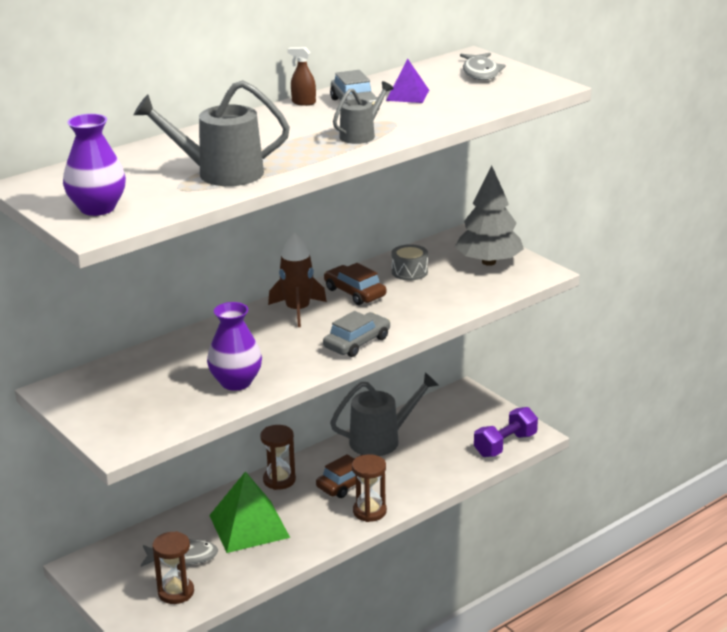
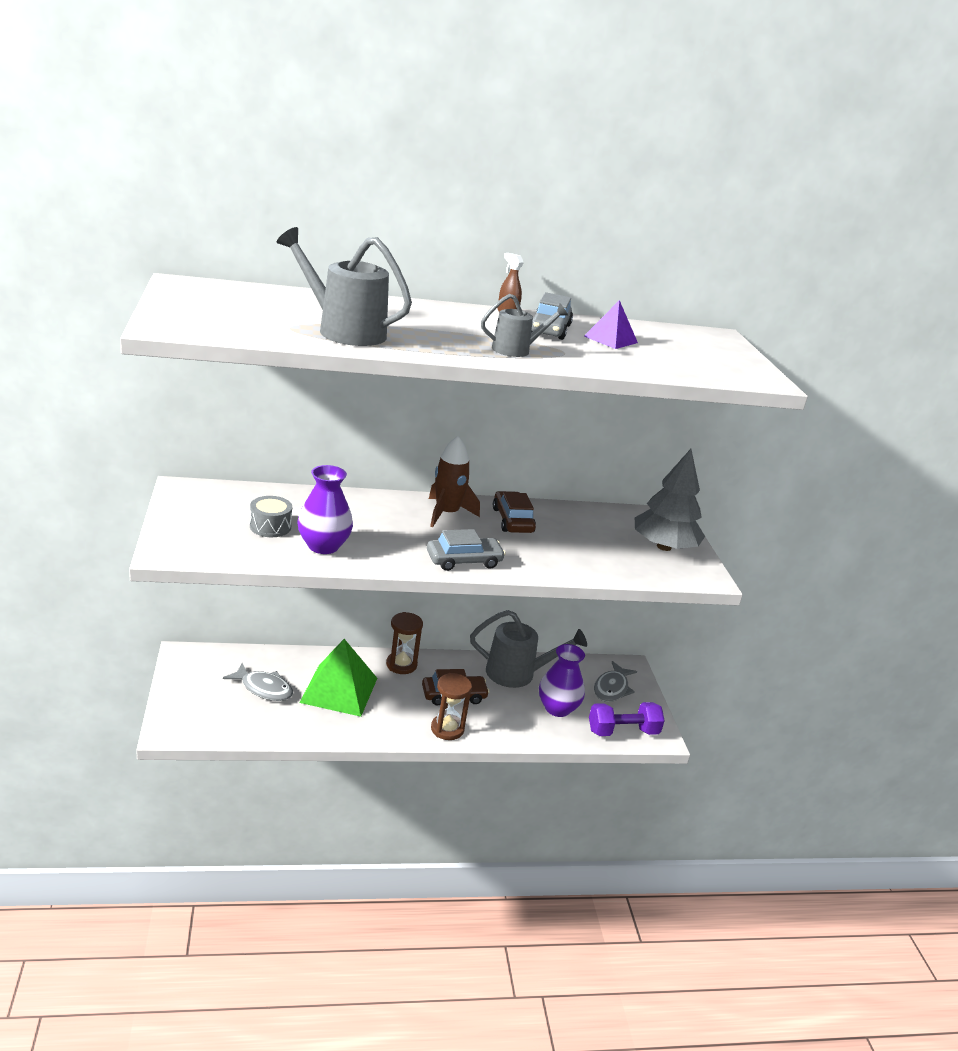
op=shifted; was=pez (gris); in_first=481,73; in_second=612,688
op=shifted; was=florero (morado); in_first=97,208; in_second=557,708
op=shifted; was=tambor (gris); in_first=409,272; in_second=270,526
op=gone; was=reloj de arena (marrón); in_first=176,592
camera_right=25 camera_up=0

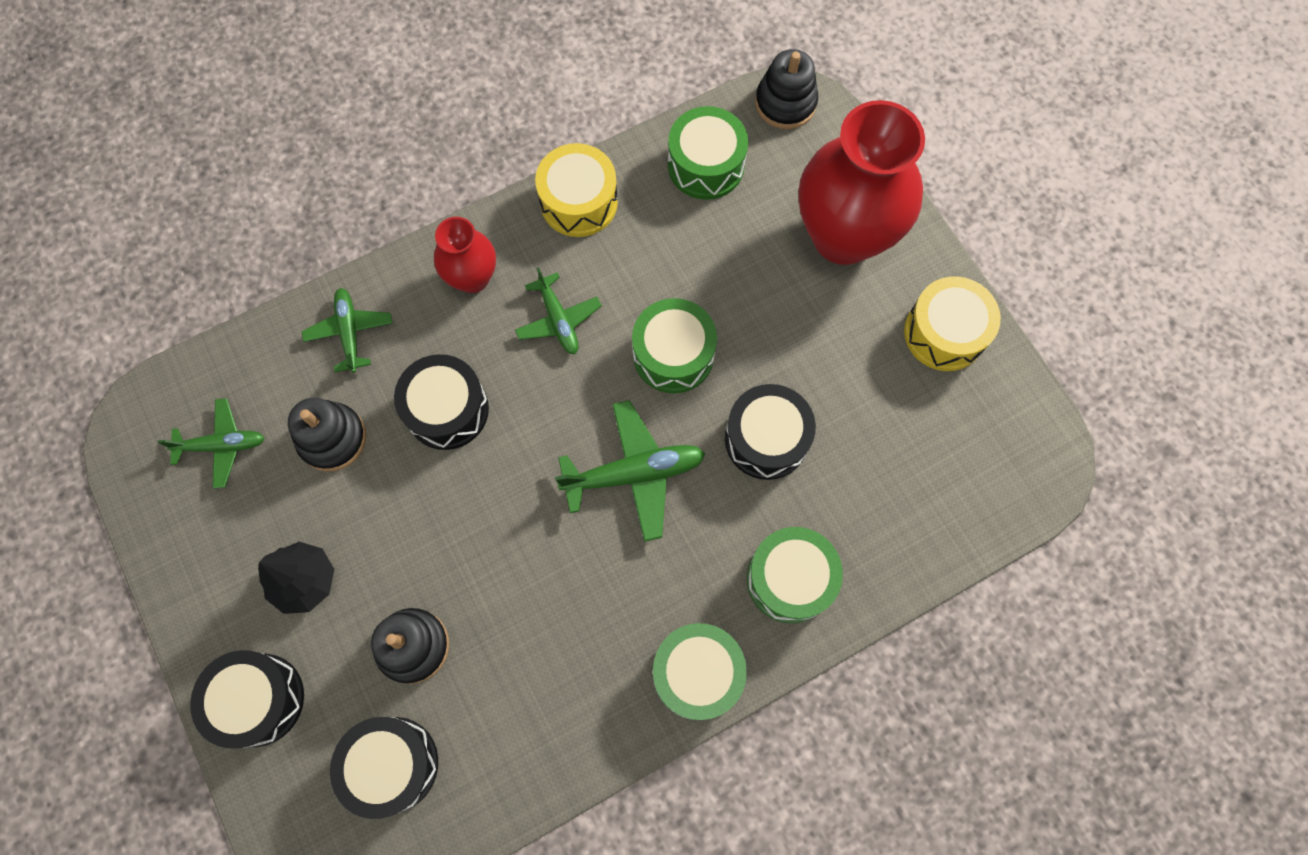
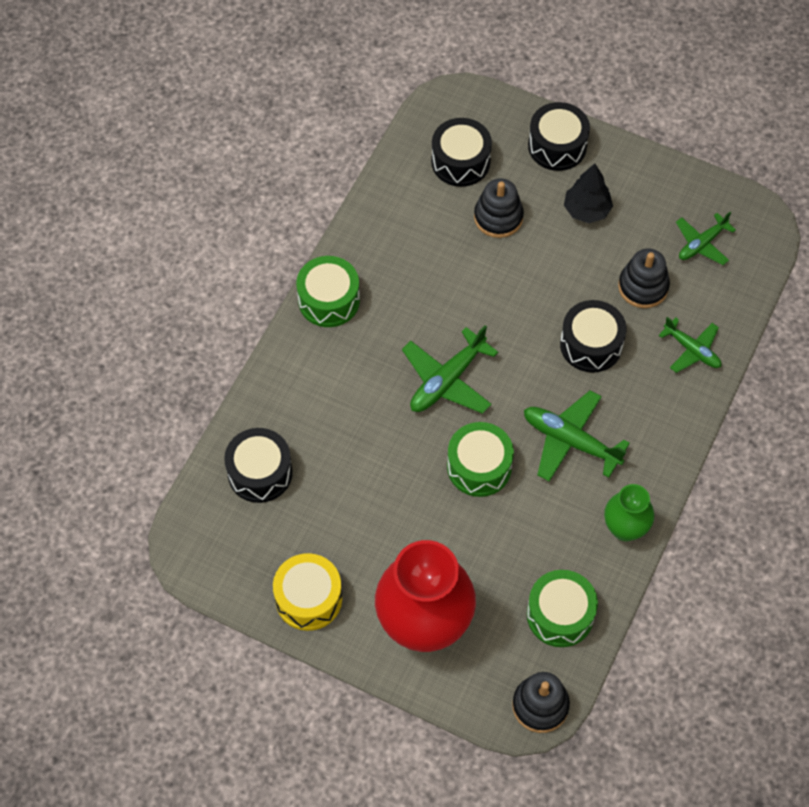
op=swapped; was=tambor (amarillo); now=florero (verde); in_first=579,202; in_second=625,528
op=gone; was=florero (rojo); in_first=472,278
op=scaled; was=avión (verde); in_first=558,320; in_second=570,441; ratio=1.54
op=shifted; was=tambor (negro); in_first=766,439; in_second=260,473
op=gone; was=tambor (verde); in_first=790,579
camera_right=145 camera_up=-10

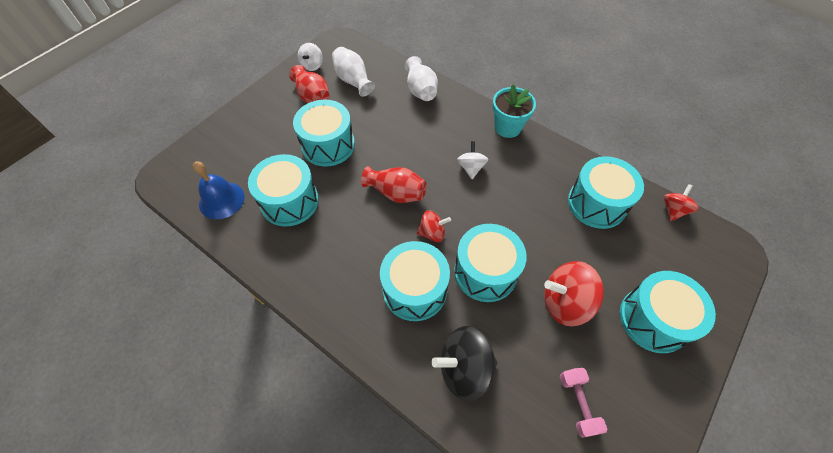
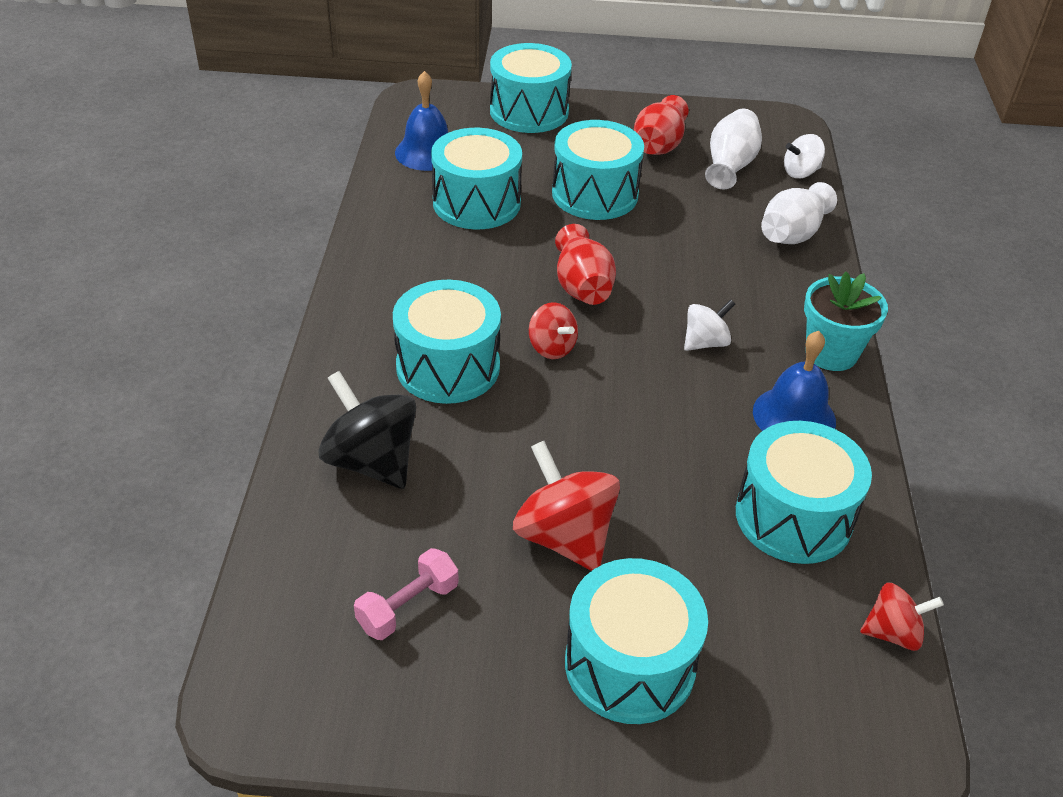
op=shifted; was=peonza (blanco); in_first=312,65; in_second=800,172
op=shifted; was=tambor (turquesa); in_first=485,272; in_second=529,111
op=new; now=campana (azul); in_second=794,416
camera_right=55 camera_up=-15

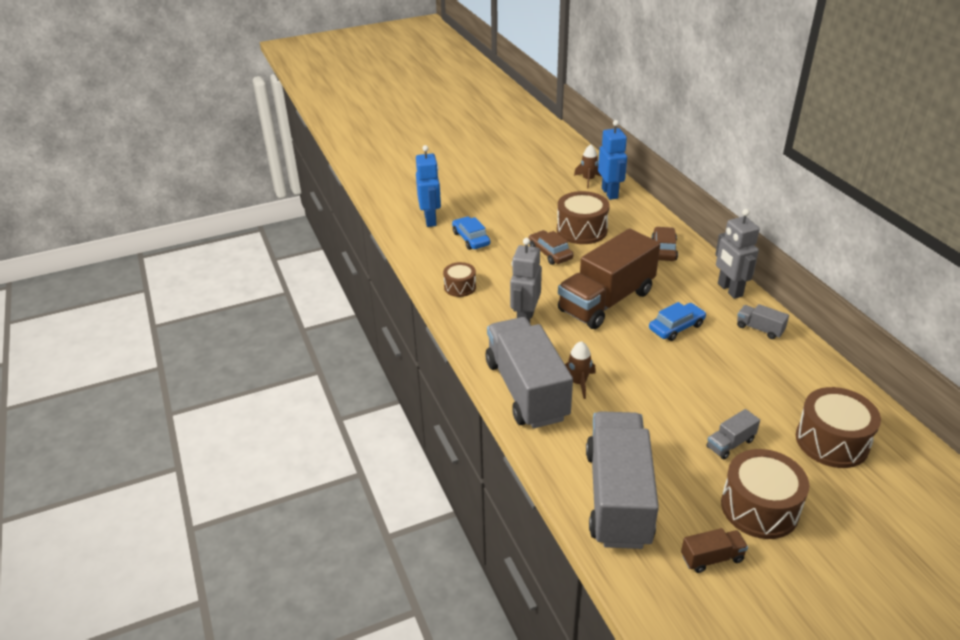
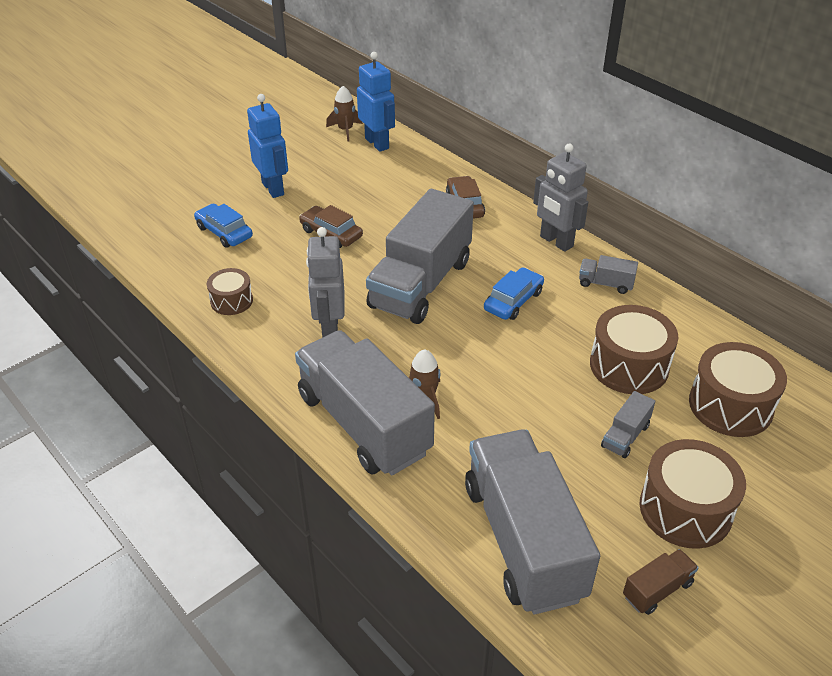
op=shifted; was=robot (azul); in_first=430,220; in_second=273,188
op=shifted; was=tambor (marrón); in_first=581,230; in_second=629,366
op=repainted; was=camión (marrón); now=camión (gris); in_first=606,301; in_second=421,284
camera_right=-20 camera_up=5

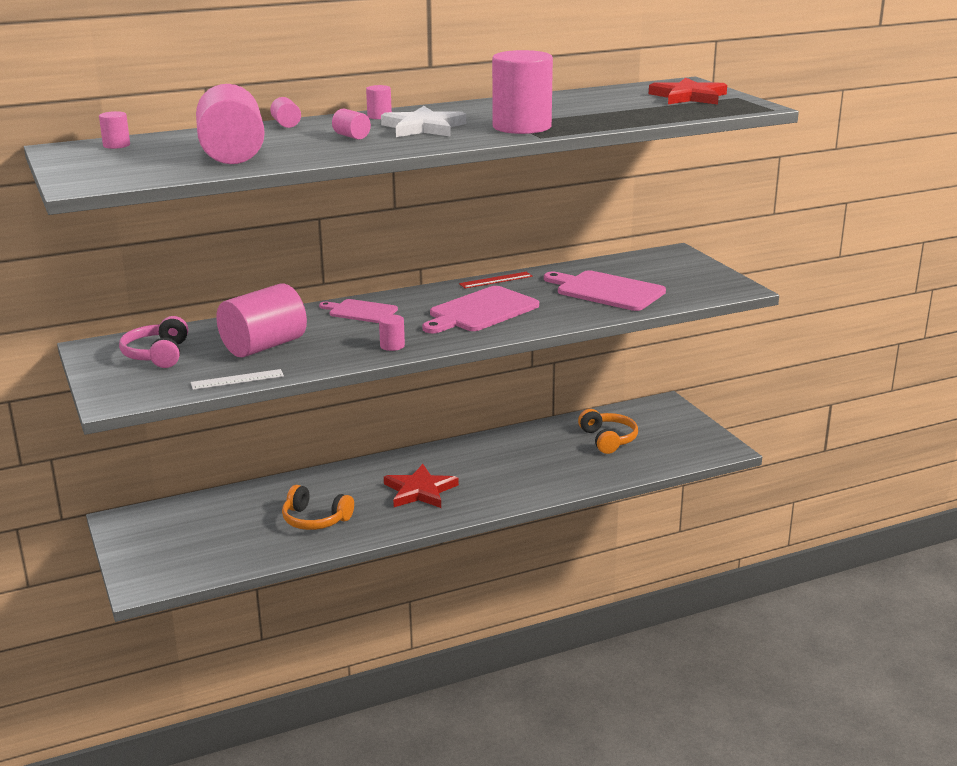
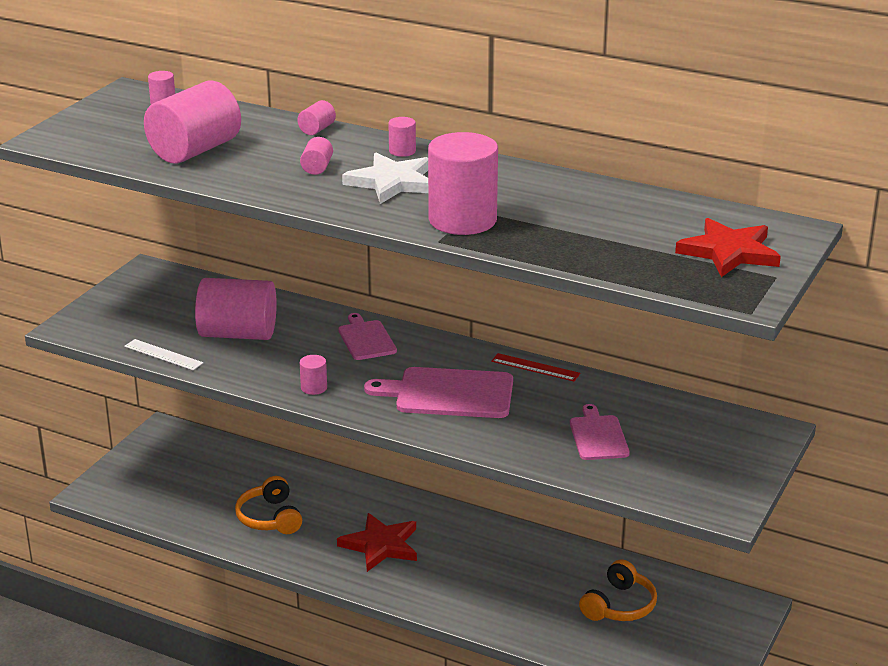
op=scaled; was=tabla de cortar (rosa); in_first=606,291; in_second=598,436; ratio=0.61
op=gone; was=auriculares (rosa); in_first=157,355
camera_right=50 camera_up=5

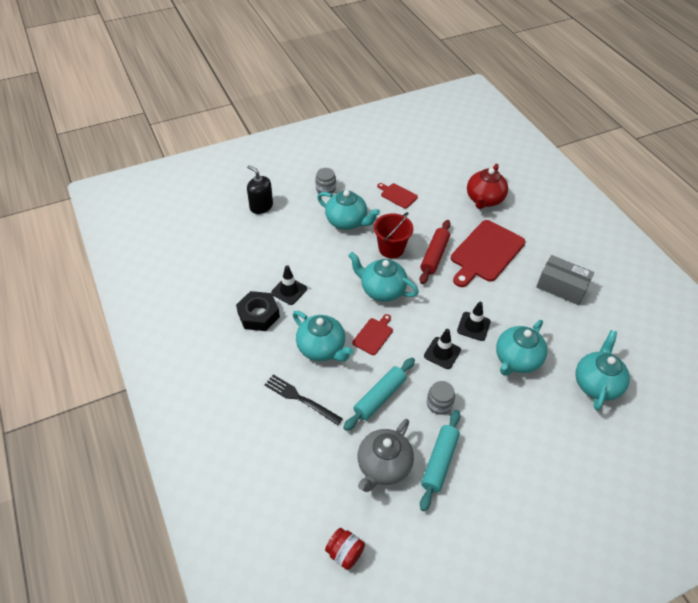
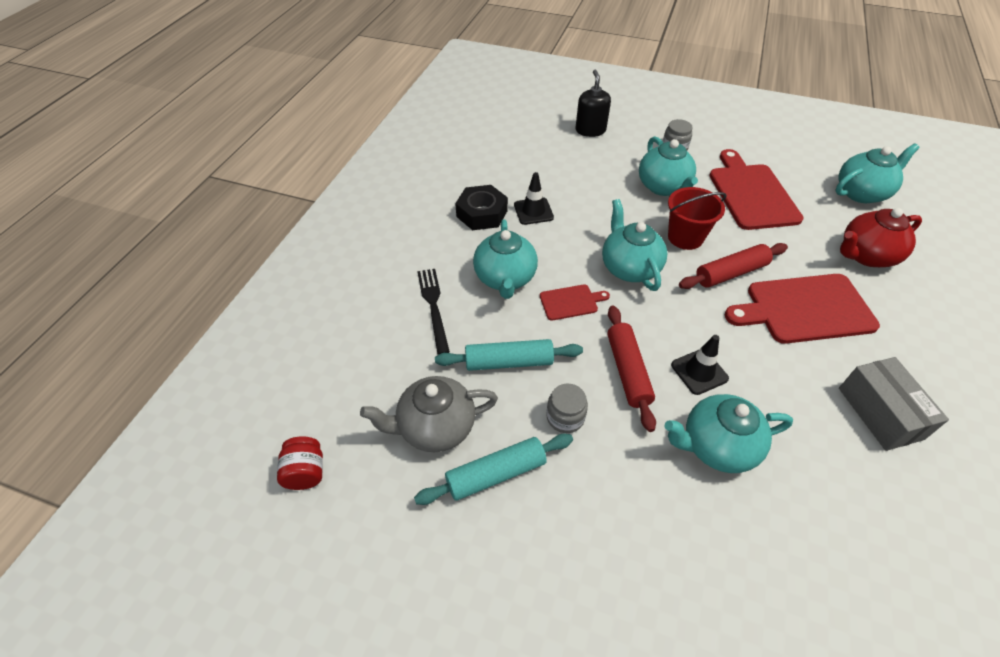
op=scaled; was=tabla de cortar (rojo); in_first=397,195; in_second=751,193; ratio=2.05
op=swapped; was=cono de tráfico (negro); now=rodillo (rojo); in_first=442,353; in_second=628,371
op=shifted; was=tetera (turquesa); in_first=596,384; in_second=861,193
camera_right=45 camera_up=0

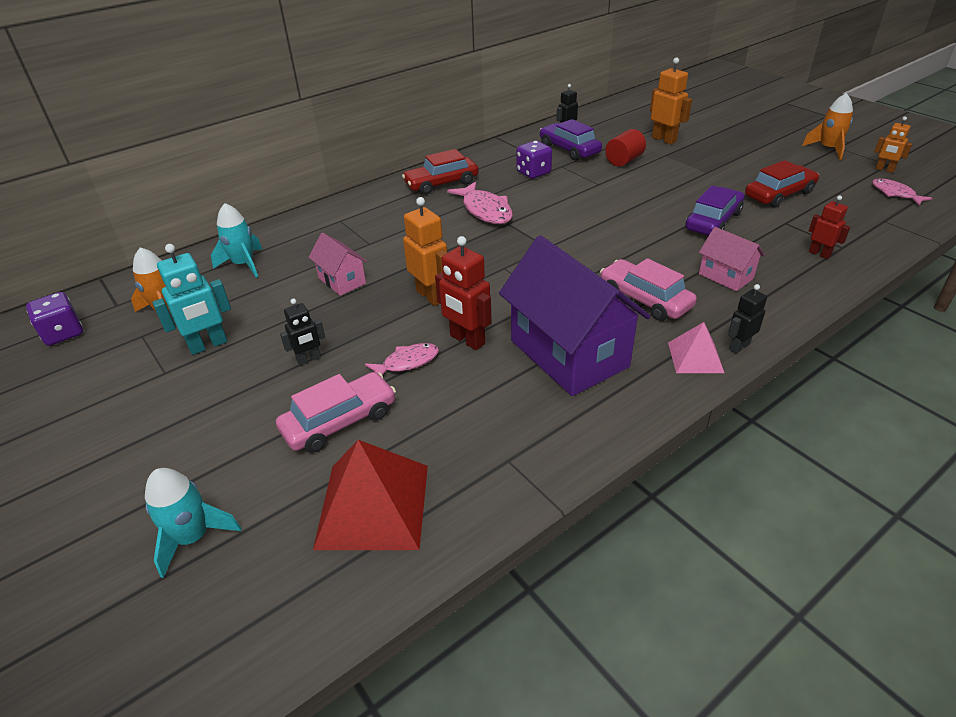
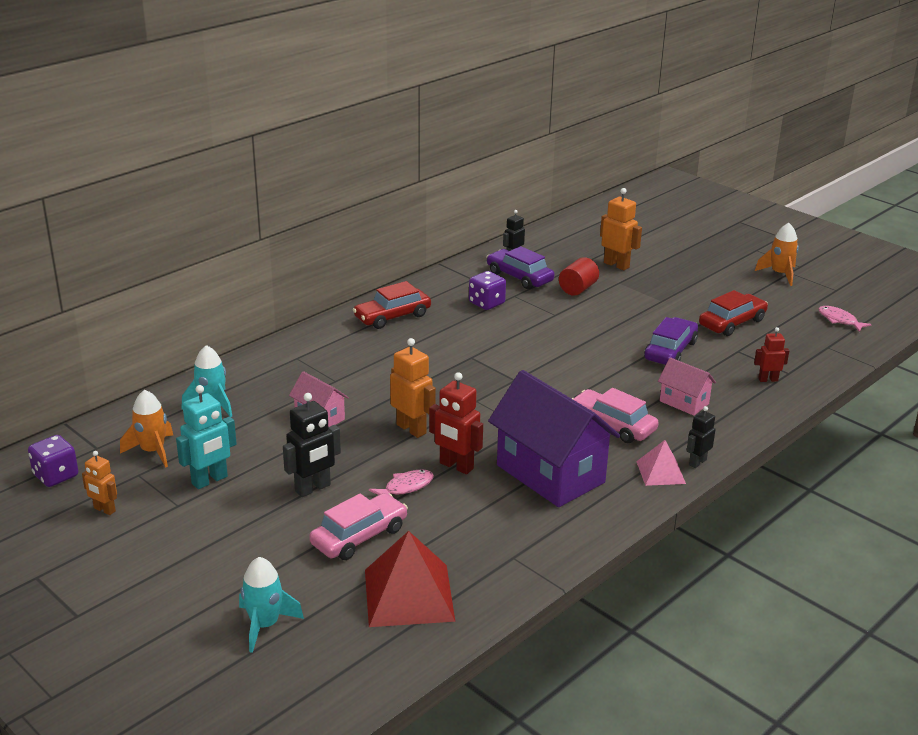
op=shifted; was=robot (naranja); in_first=884,169; in_second=104,510
op=gone; was=pez (rosa); in_first=485,210
op=rotated; was=robot (rojo); in_first=819,254; in_second=768,379; clockwise=-45
op=scaled; was=robot (negro); in_first=309,359; in_second=313,488; ratio=1.62
camera_right=-10 camera_up=-10

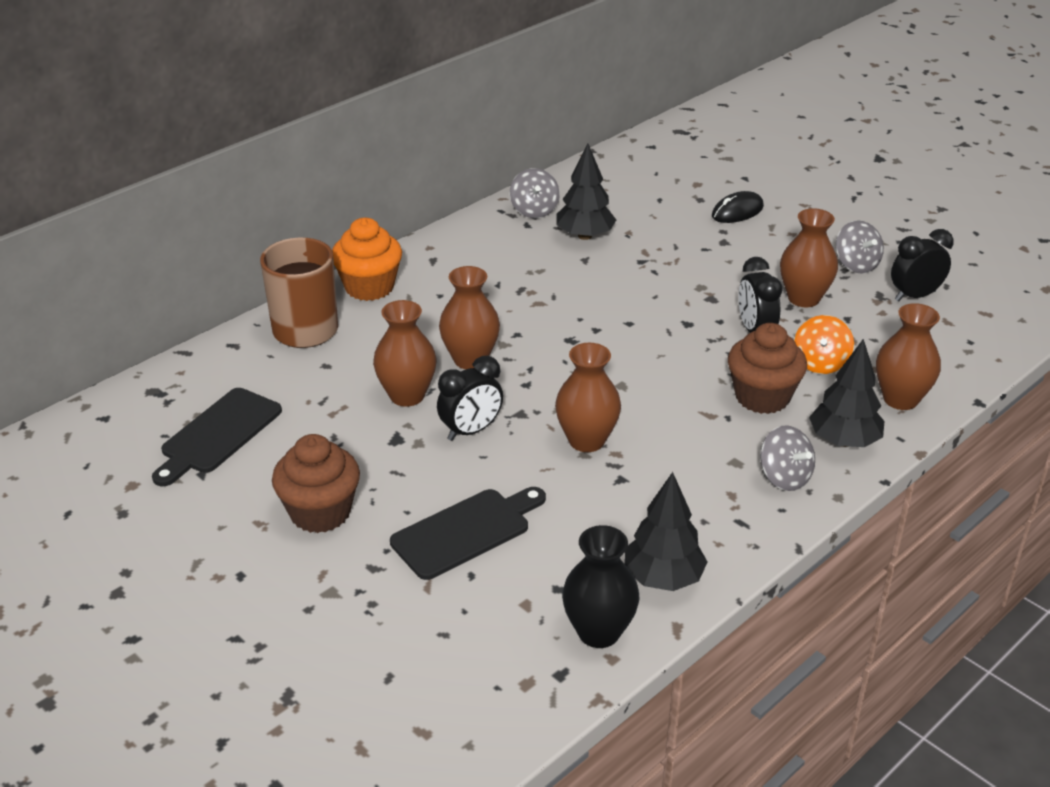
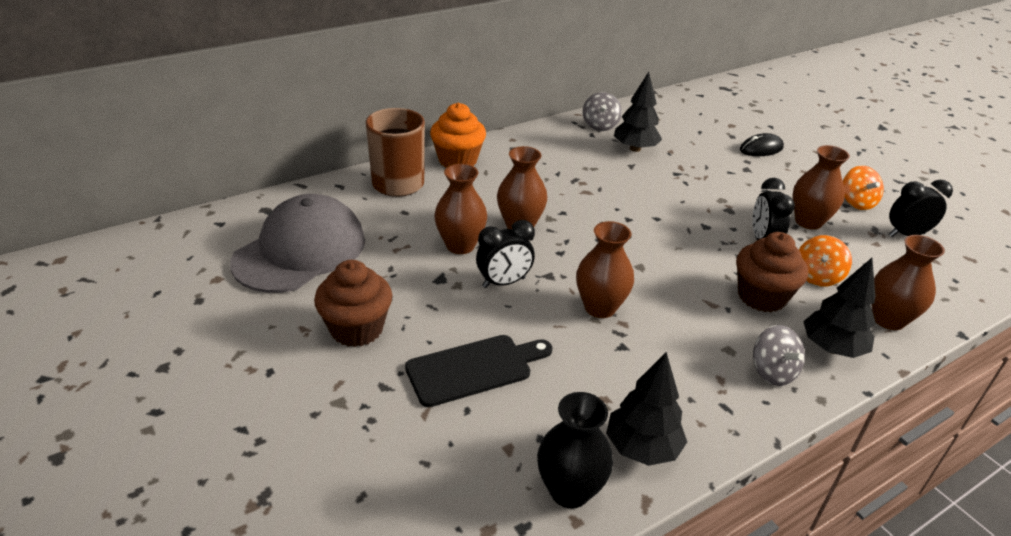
op=repainted; was=peonza (gris); now=peonza (naranja); in_first=856,264; in_second=856,202
op=swapped; was=tabla de cortar (negro); now=gorra (gris); in_first=218,434; in_second=300,251
camera_right=10 camera_up=0

